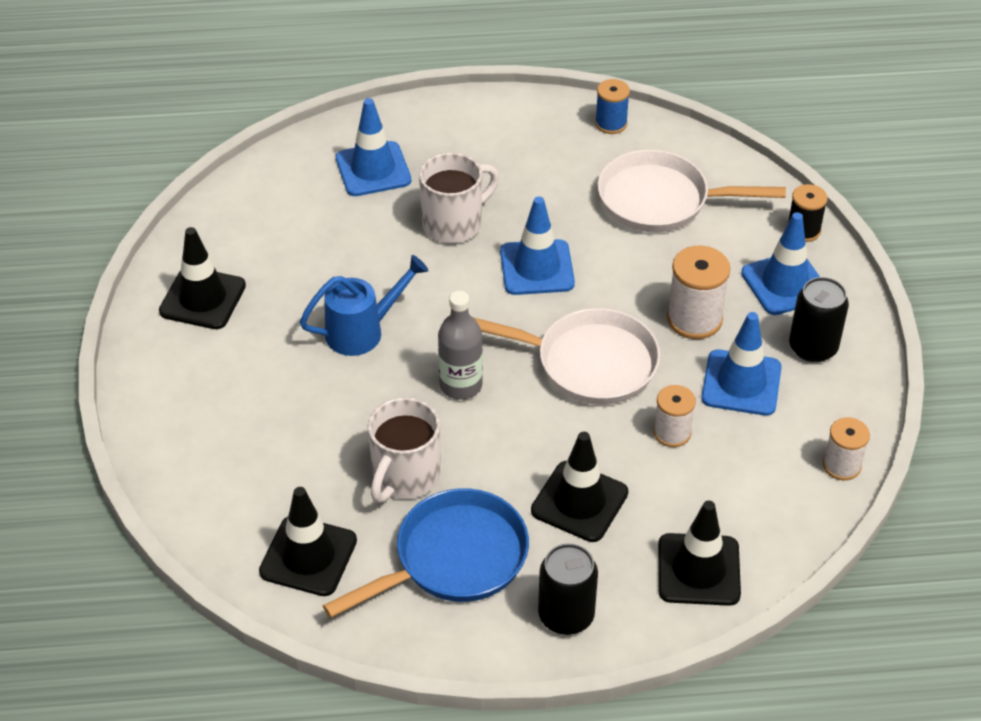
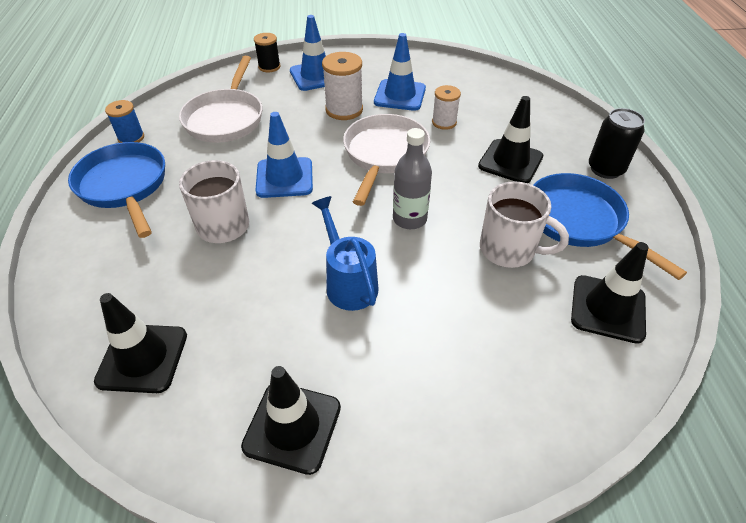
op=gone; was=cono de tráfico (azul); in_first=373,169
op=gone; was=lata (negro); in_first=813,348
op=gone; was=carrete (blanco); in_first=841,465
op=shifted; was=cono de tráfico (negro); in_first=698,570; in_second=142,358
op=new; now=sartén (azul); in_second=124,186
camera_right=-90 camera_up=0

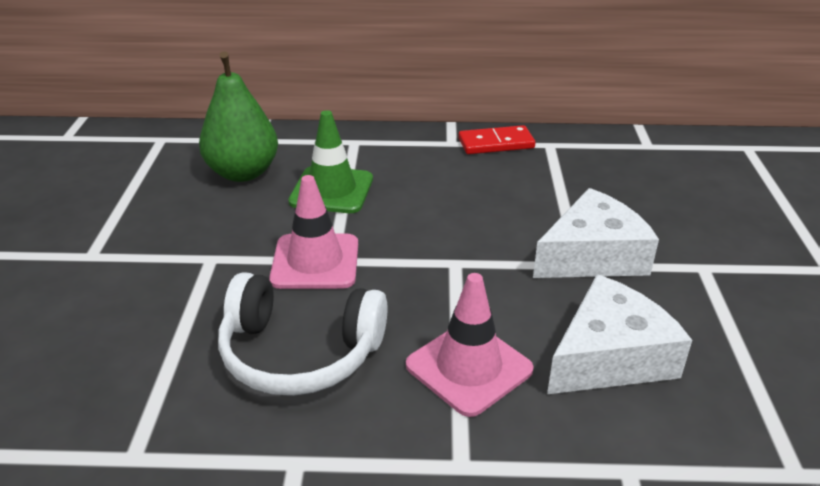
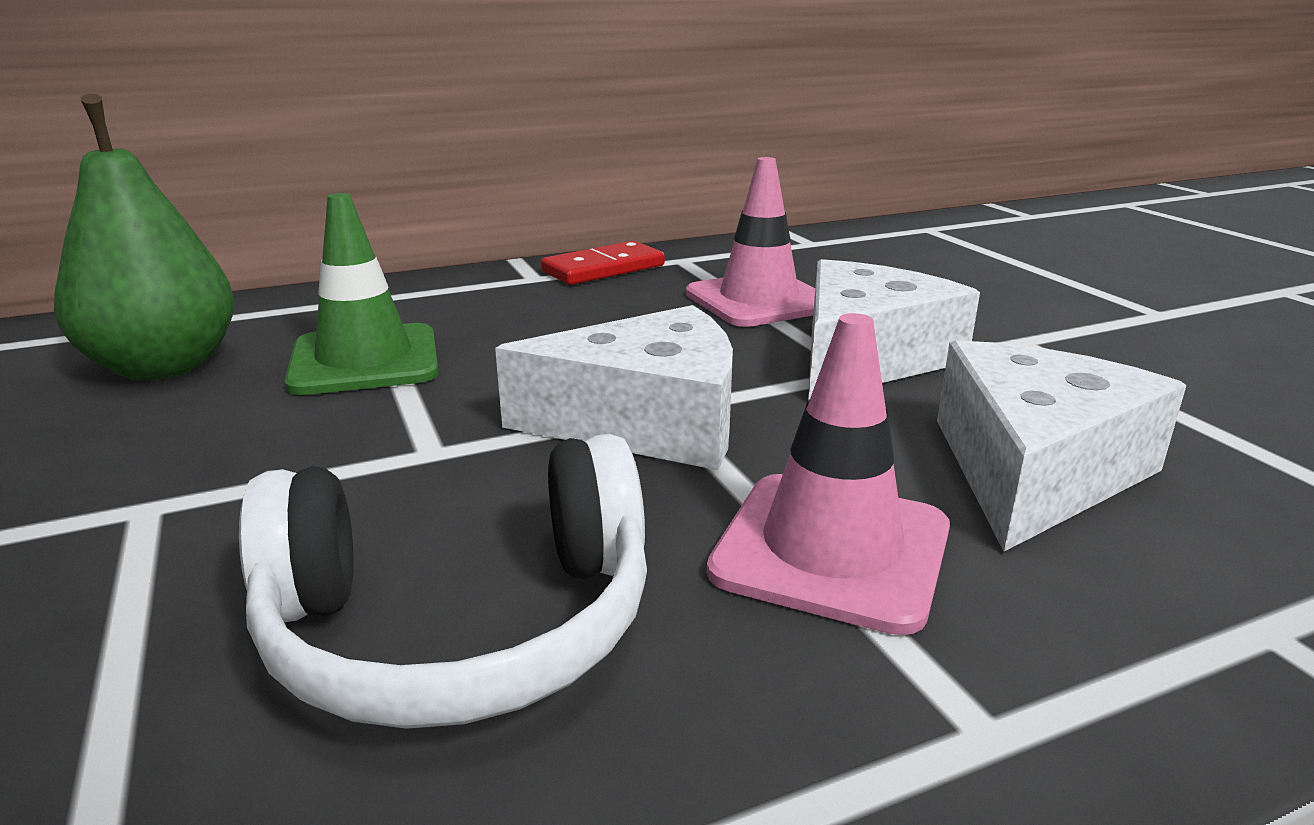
op=shifted; was=cono de tráfico (rosa); in_first=315,262; in_second=758,300
op=new; now=queso (blanco); in_second=647,422
camera_right=-25 camera_up=-10

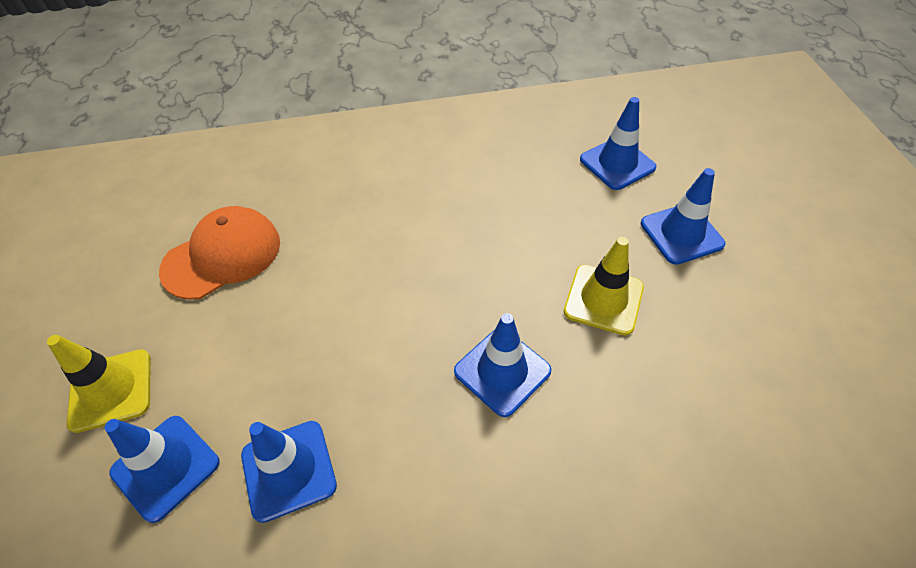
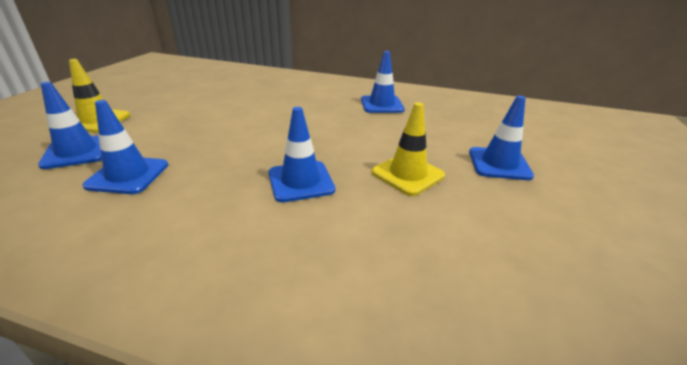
op=shifted; was=cono de tráfico (azul); in_first=617,163; in_second=381,105
op=gone; was=gorra (naranja); in_first=222,256
camera_right=25 camera_up=-20

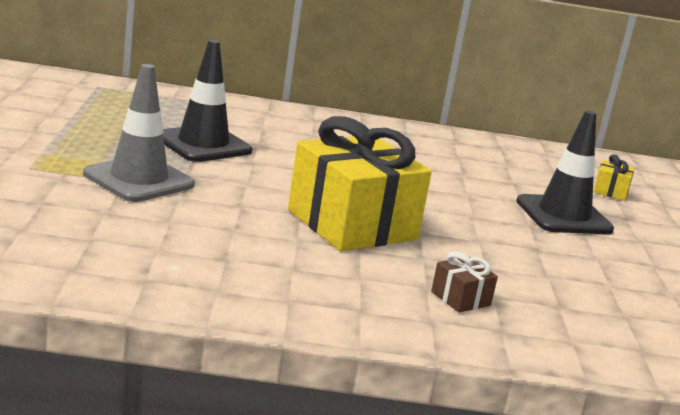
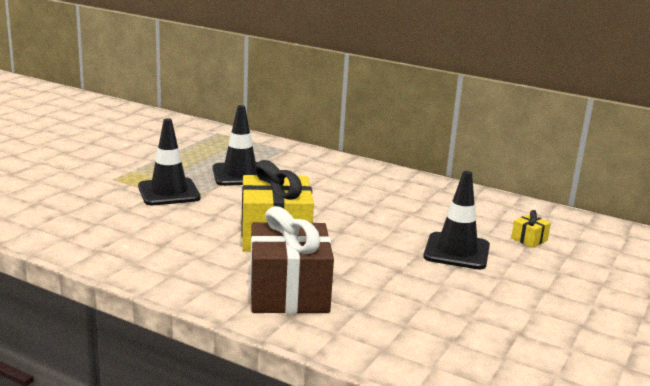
op=repainted; was=cono de tráfico (gris); now=cono de tráfico (negro); in_first=139,179; in_second=169,192
op=scaled; was=regalo (marrón); in_first=460,299; in_second=288,293; ratio=2.49
camera_right=30 camera_up=0

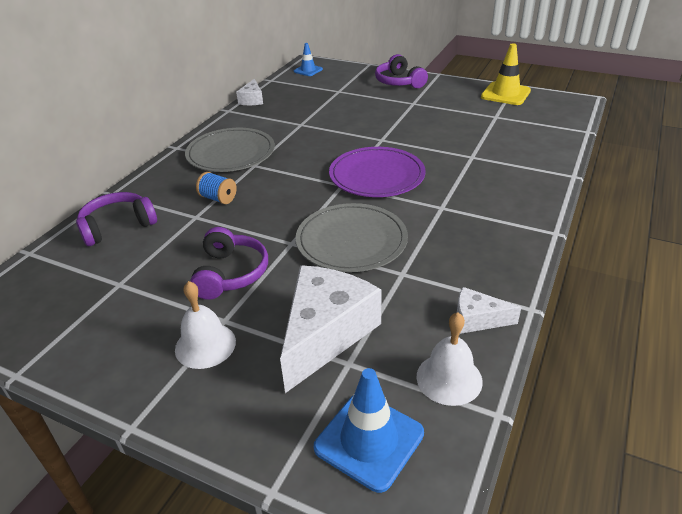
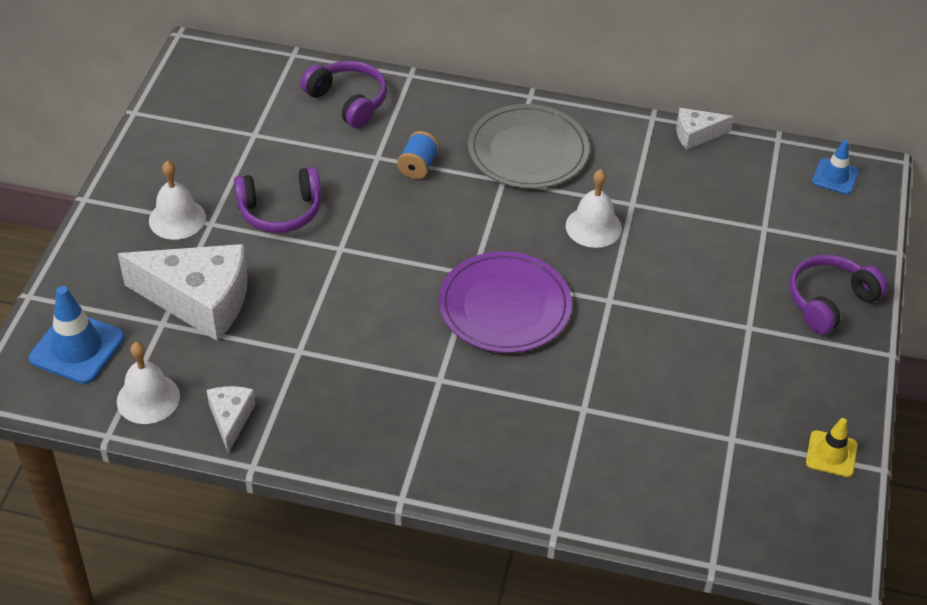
op=scaled; was=cono de tráfico (amarillo); in_first=505,94; in_second=831,454; ratio=0.61
op=gone; was=plato (gris); in_first=351,241
op=new; now=campana (blanco); in_second=593,227
camera_right=75 camera_up=10

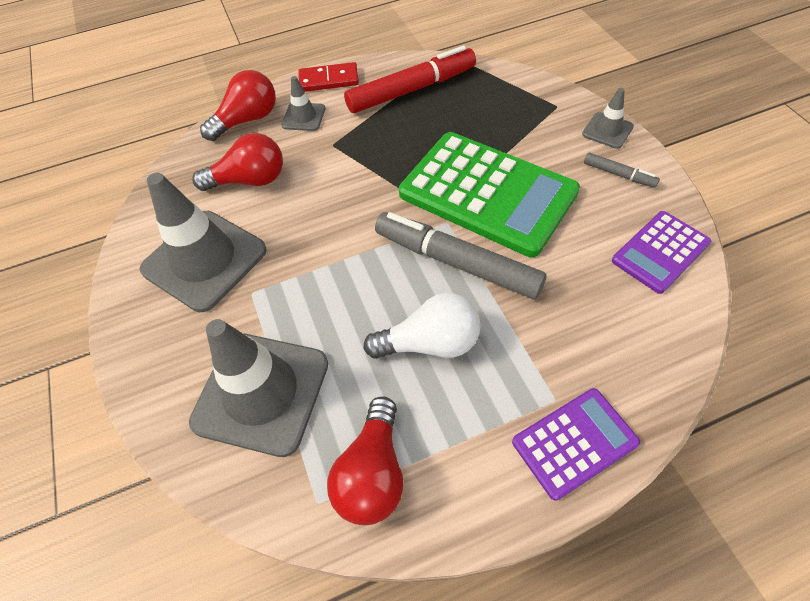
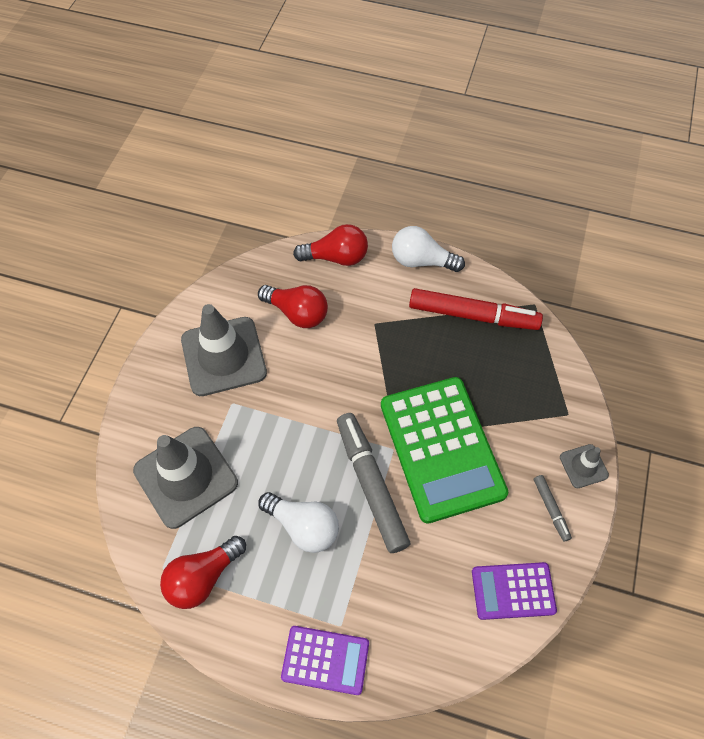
op=swapped; was=ficha de dominó (rojo); now=bombilla (blanco); in_first=329,80; in_second=421,261
op=gone; was=cono de tráfico (gris); in_first=303,117
camera_right=35 camera_up=5

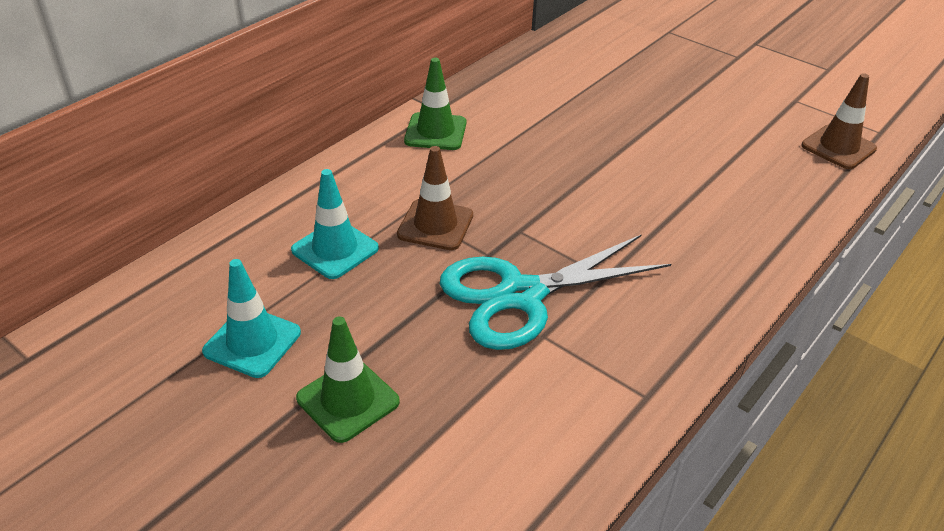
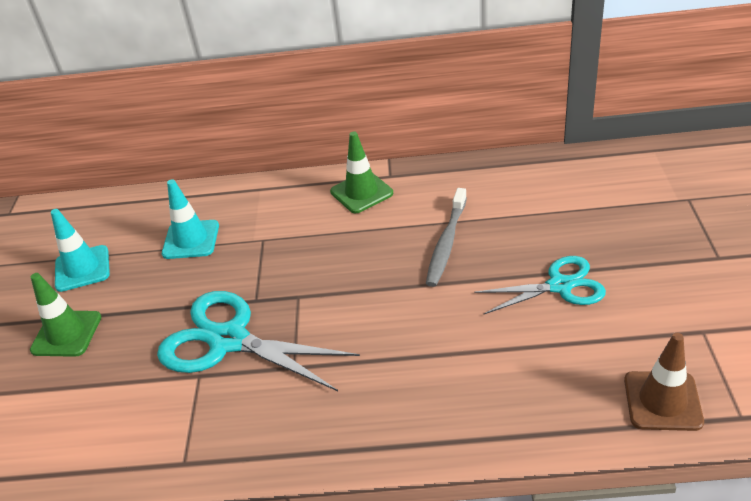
op=gone; was=cono de tráfico (marrón); in_first=435,225
op=new; now=cepillo de dientes (gris); in_second=446,243
op=new; now=tijeras (turquesa); in_second=560,286
camera_right=55 camera_up=0

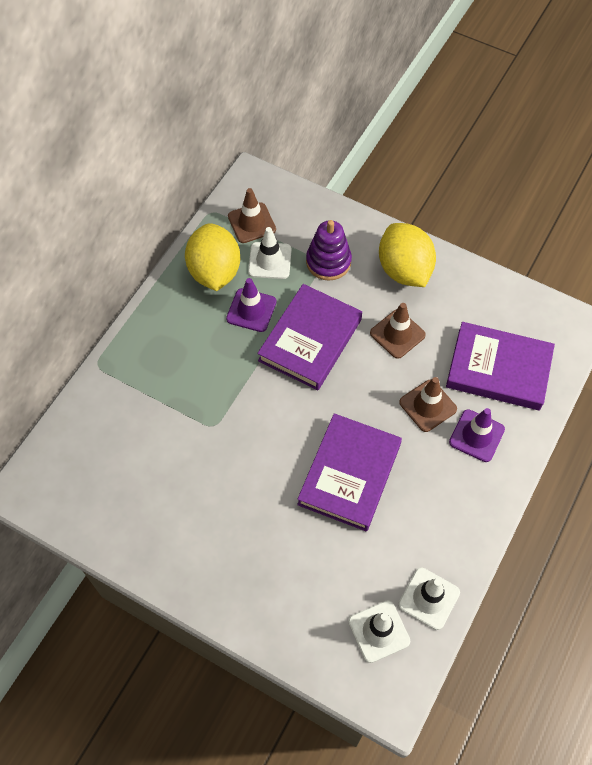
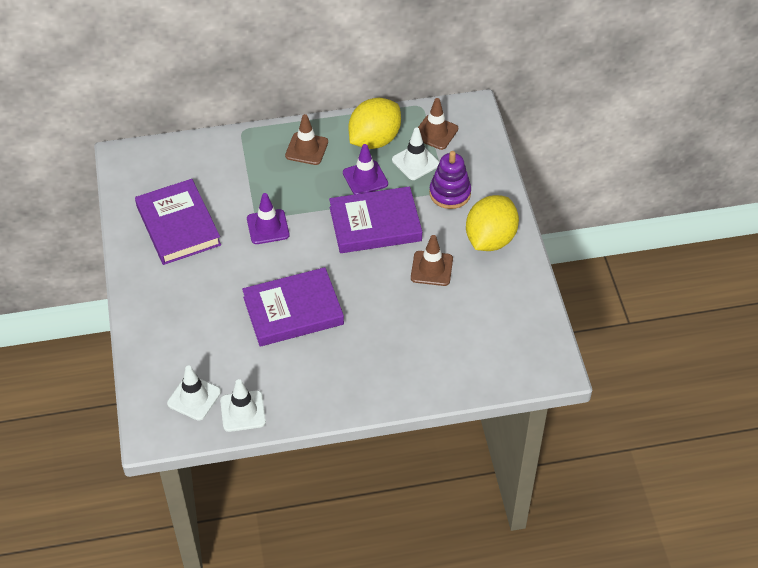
op=shifted; was=libro (morado); in_first=498,369; in_second=178,225
op=shifted; was=cono de tráfico (marrón); in_first=428,406; in_second=306,149
op=shifted; was=cono de tráfico (morado); in_first=476,436; in_second=268,227
camera_right=50 camera_up=-10

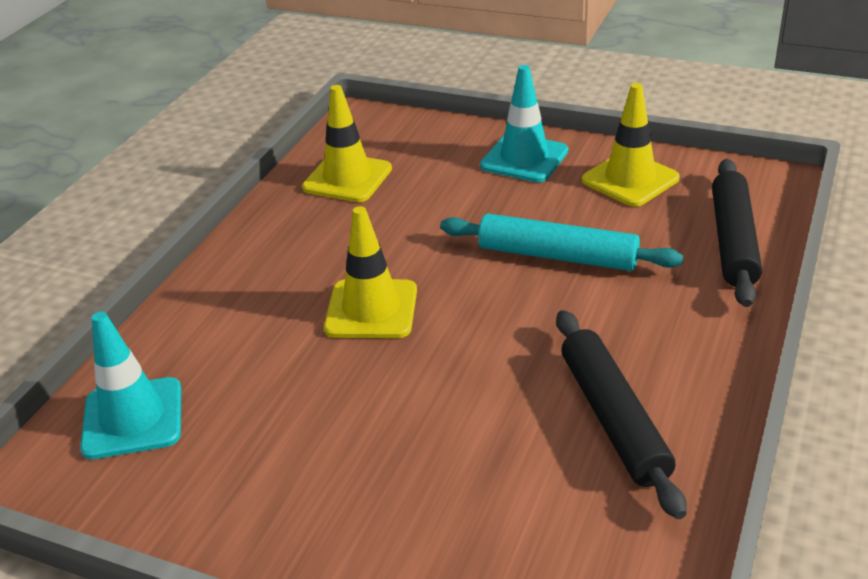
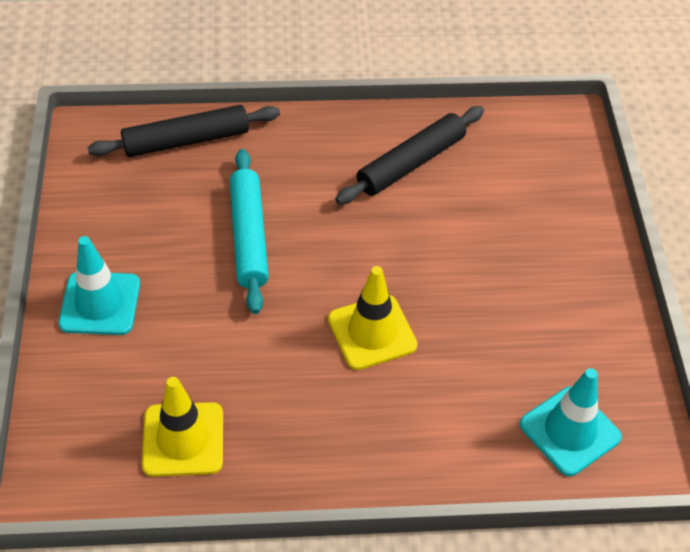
op=gone; was=cono de tráfico (amarillo); in_first=630,179
camera_right=-120 camera_up=15

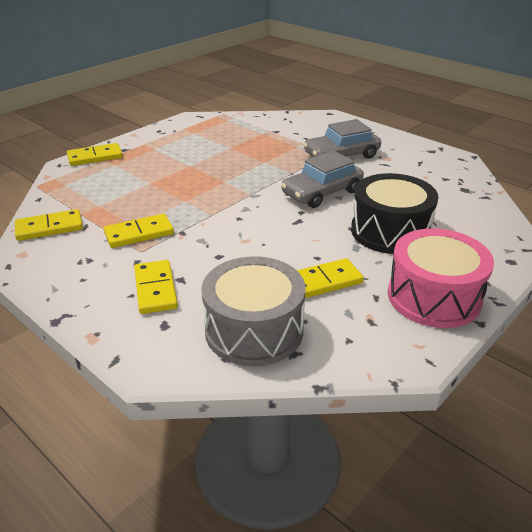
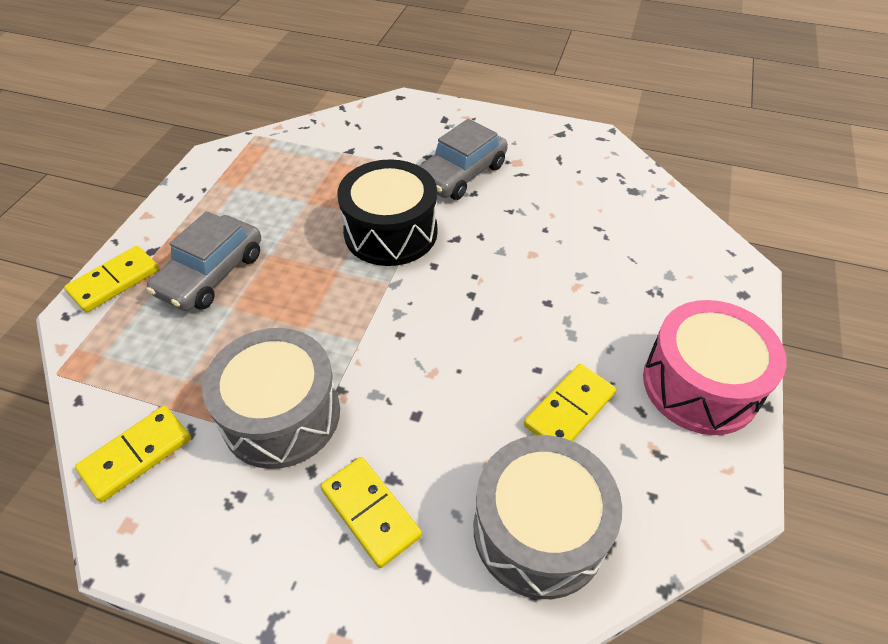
op=shifted; was=coche (gris); in_first=322,192; in_second=211,274
op=shifted; was=tambor (negro); in_first=390,231; in_second=390,232
op=swapped; was=ficha de dominó (amarillo); now=tambor (gris); in_first=139,233; in_second=281,415
camera_right=-25 camera_up=15

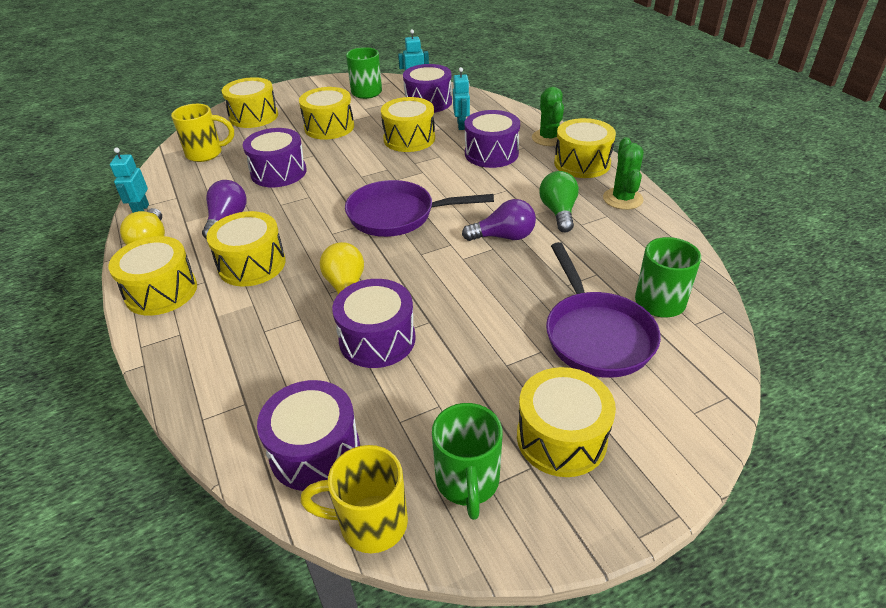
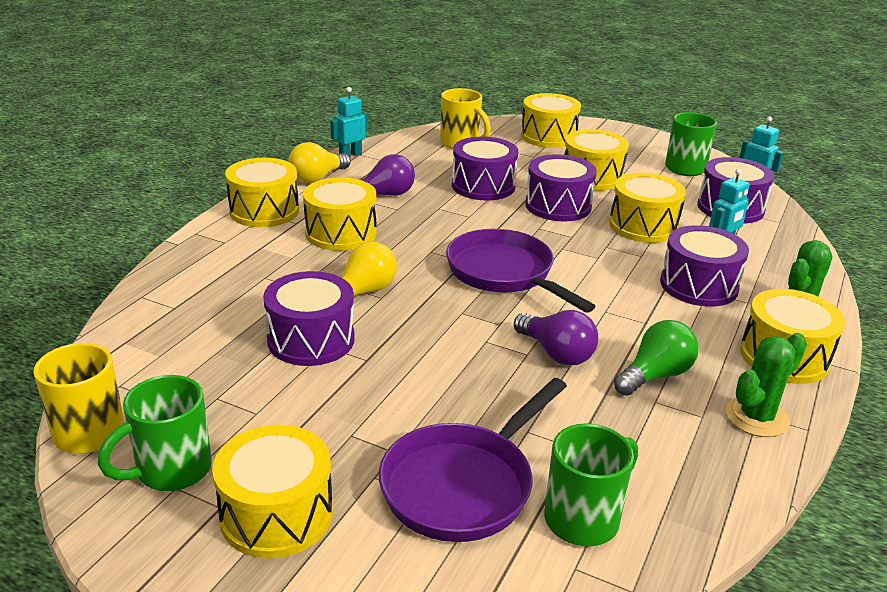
op=shifted; was=tambor (morado); in_first=315,451; in_second=558,206
camera_right=50 camera_up=-10

